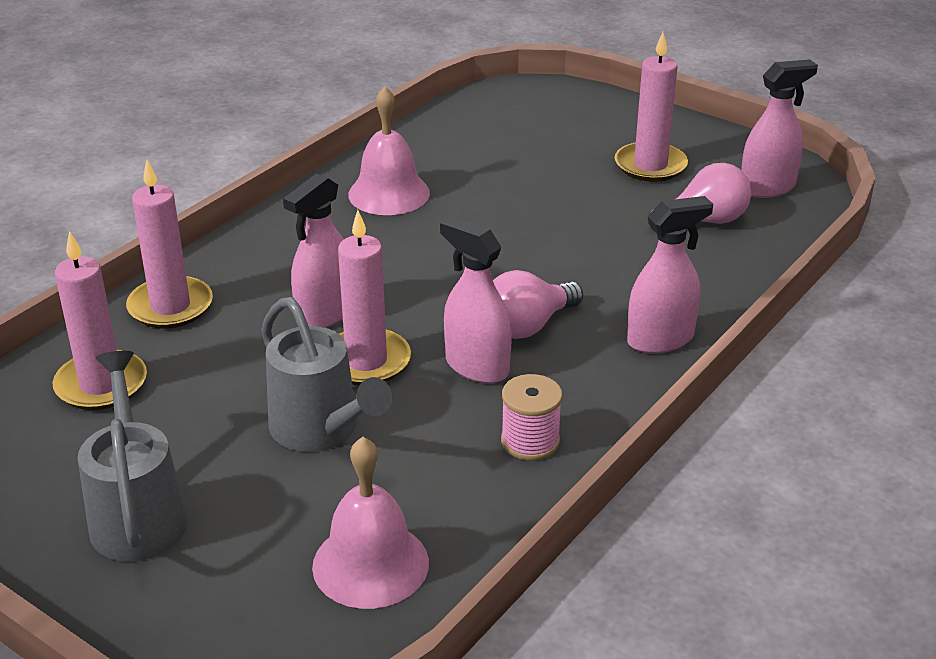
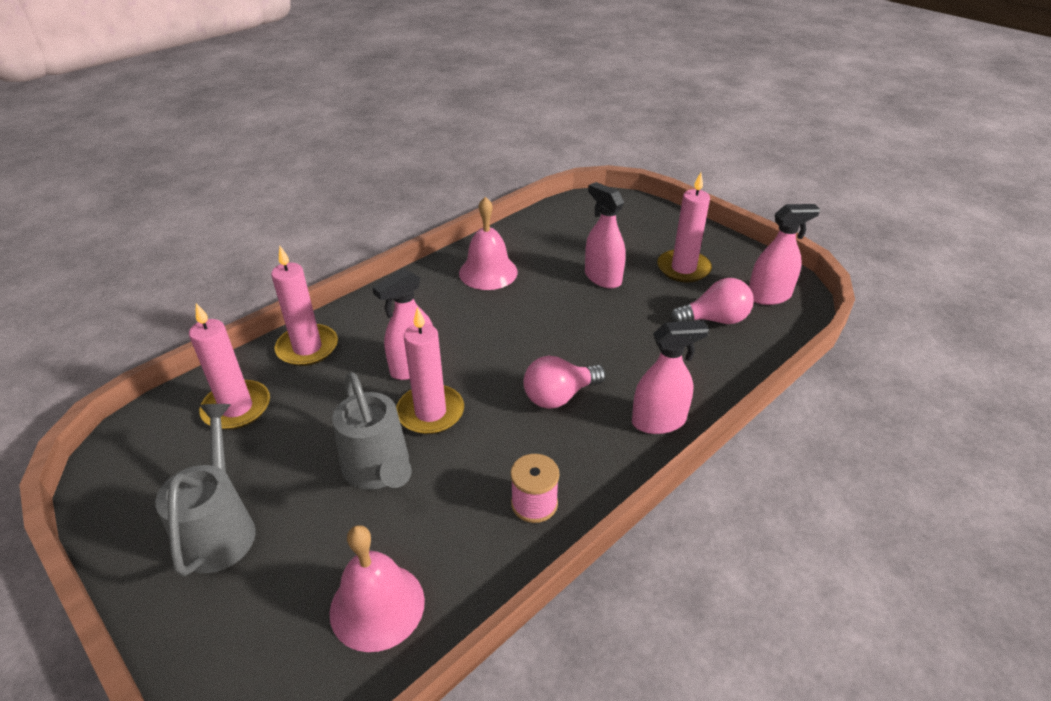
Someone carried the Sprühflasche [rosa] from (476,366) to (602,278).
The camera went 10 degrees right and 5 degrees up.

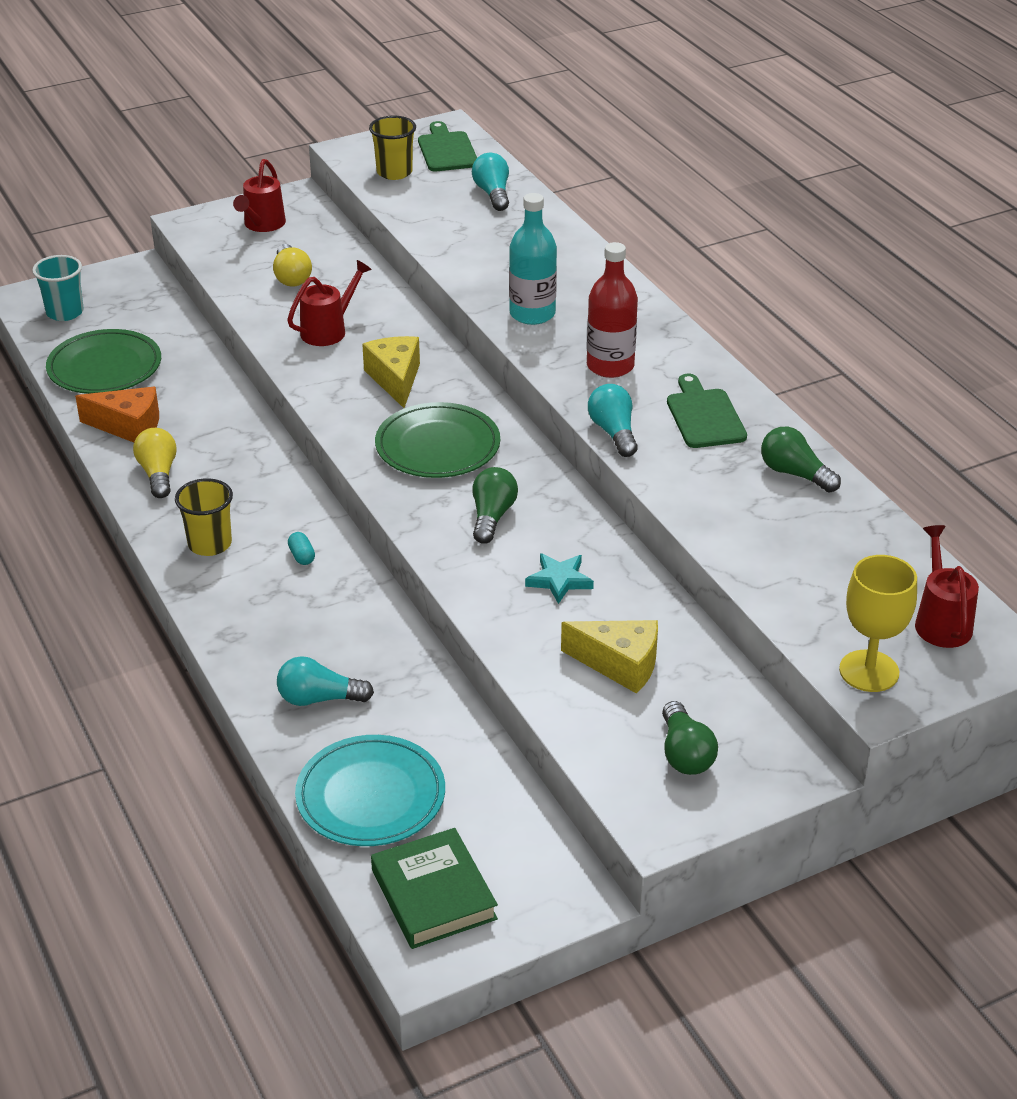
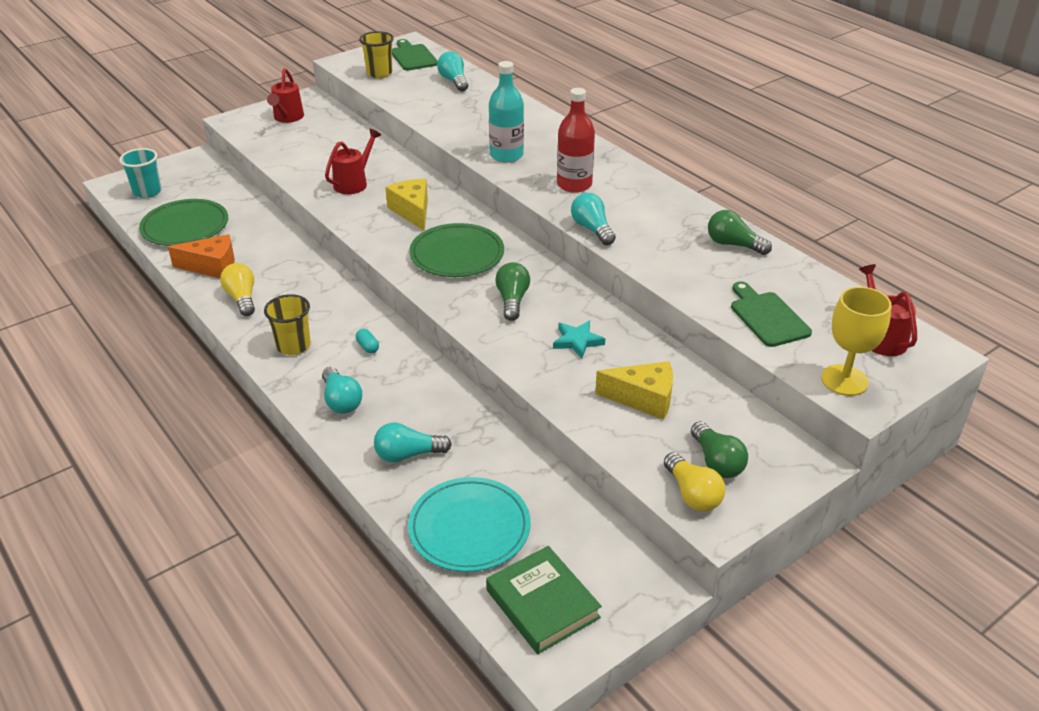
Someone carried the Glühbirne [gelb] from (291,277) to (692,494).
Someone carried the Schneidebrett [grün] from (704,416) to (767,317).
Someone put down the Glühbirne [türkis] at (341,401).
The camera went 10 degrees left and 0 degrees up.

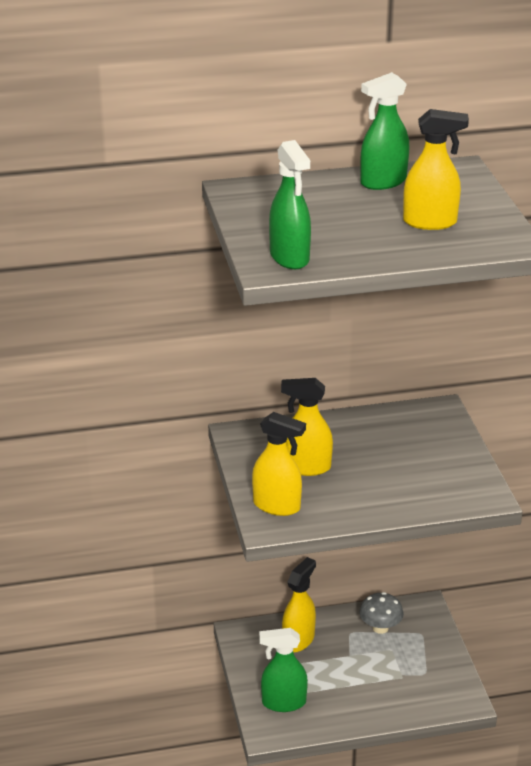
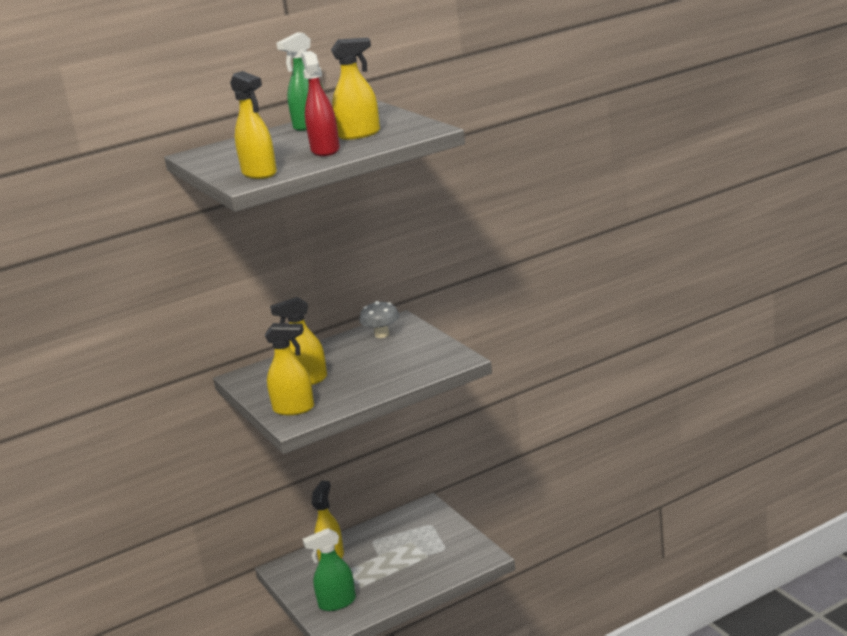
Someone repainted the Sprühflasche [grün] at (289,258), which became the Sprühflasche [gelb] at (259,173).
Someone carried the Pilz [grau] from (380,627) to (382,334).
Someone put down the Sprühflasche [rot] at (325,150).
The camera went 15 degrees left and 10 degrees down.

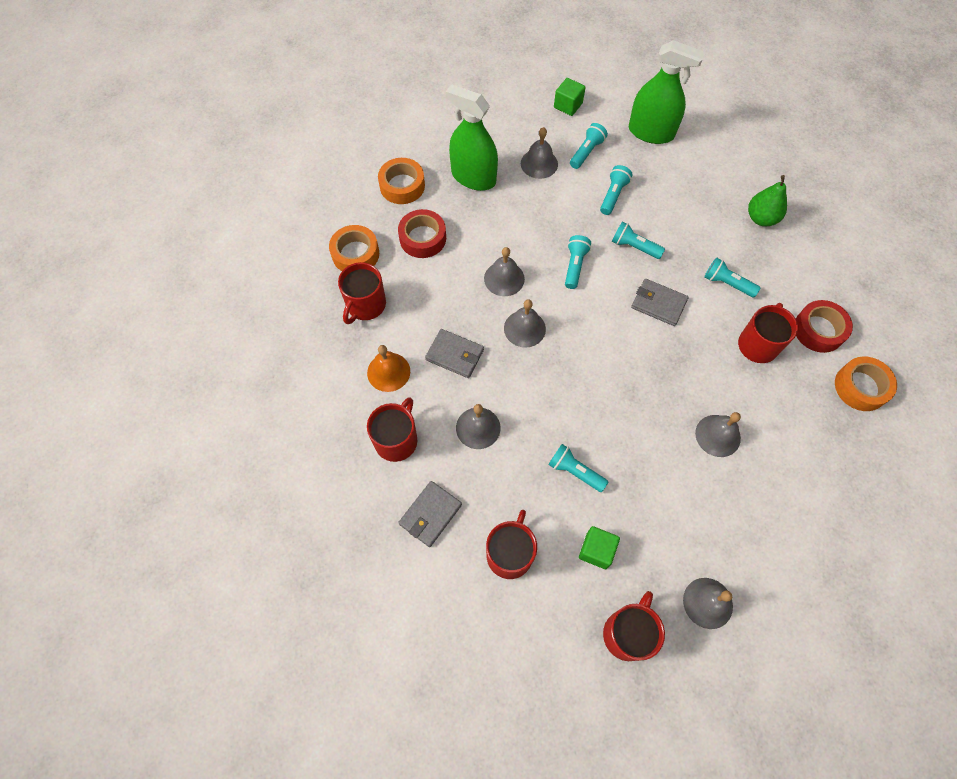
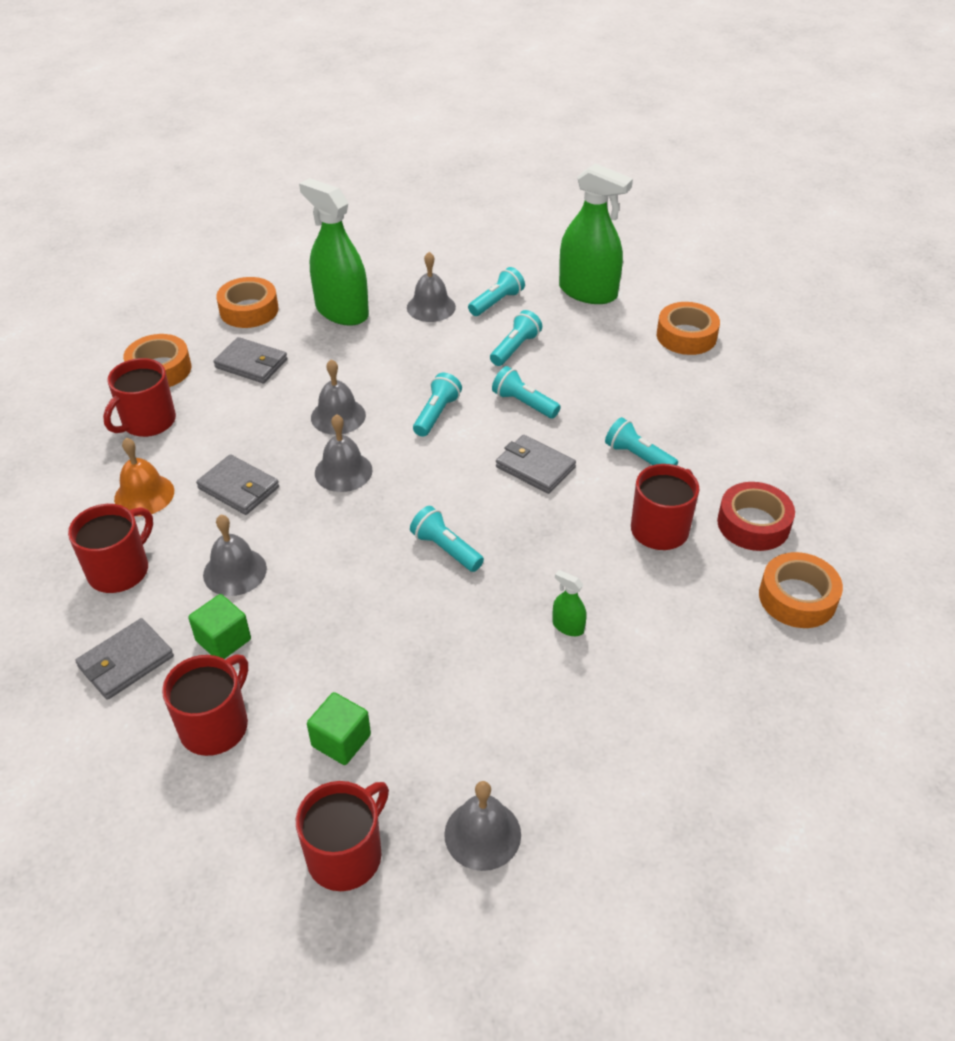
Someone carried the Kubus [grün] from (568,105) to (223,640).
Someone took away the Birne [grün] at (761,218).
Someone swapped the Klebeband [rot] at (422,238) for the Geldbörse [grau] at (251,363).
Someone swapped the Glocke [grau] at (718,435) for the Sprühflasche [grün] at (568,626).
Someone carried the Taschenlampe [türkis] from (575,471) to (446,549).
Someone put down the Klebeband [orange] at (686,336).
The camera went 10 degrees right and 20 degrees down.

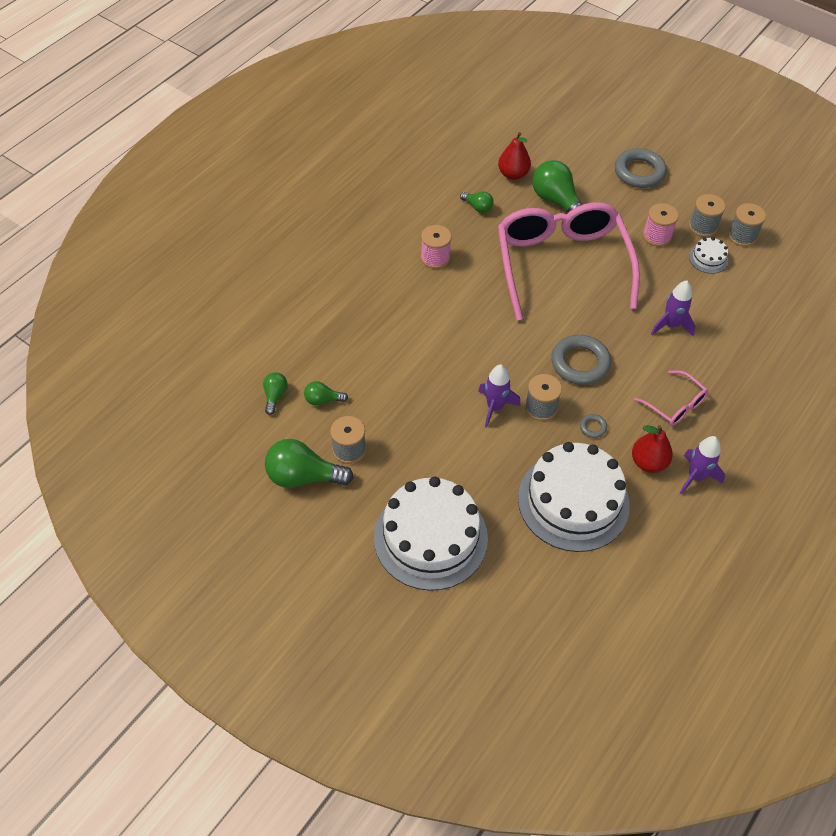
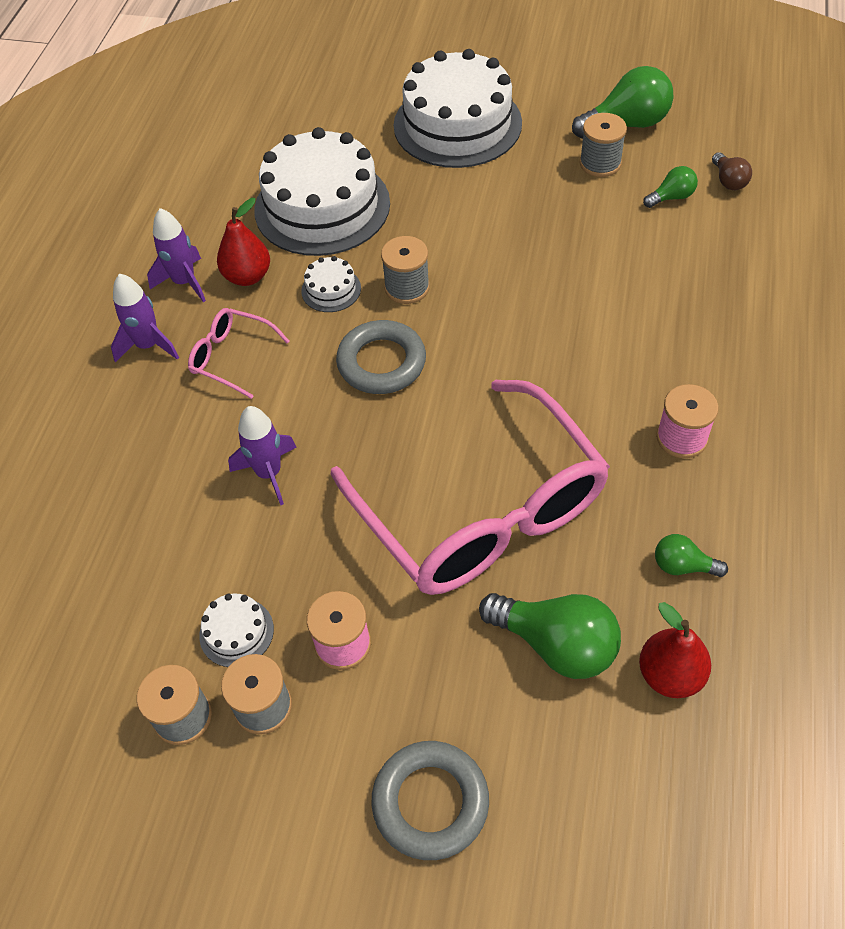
Someone carried the Rakete [lila] from (495,407) to (148,345).
Someone repainted the Glühbirne [grün] at (275,396), which became the Glühbirne [braun] at (728,181).
Someone swapped the Ring [grau] at (593,427) for the Kuchen [weiß] at (331,289).
The camera went 160 degrees right and 0 degrees up.

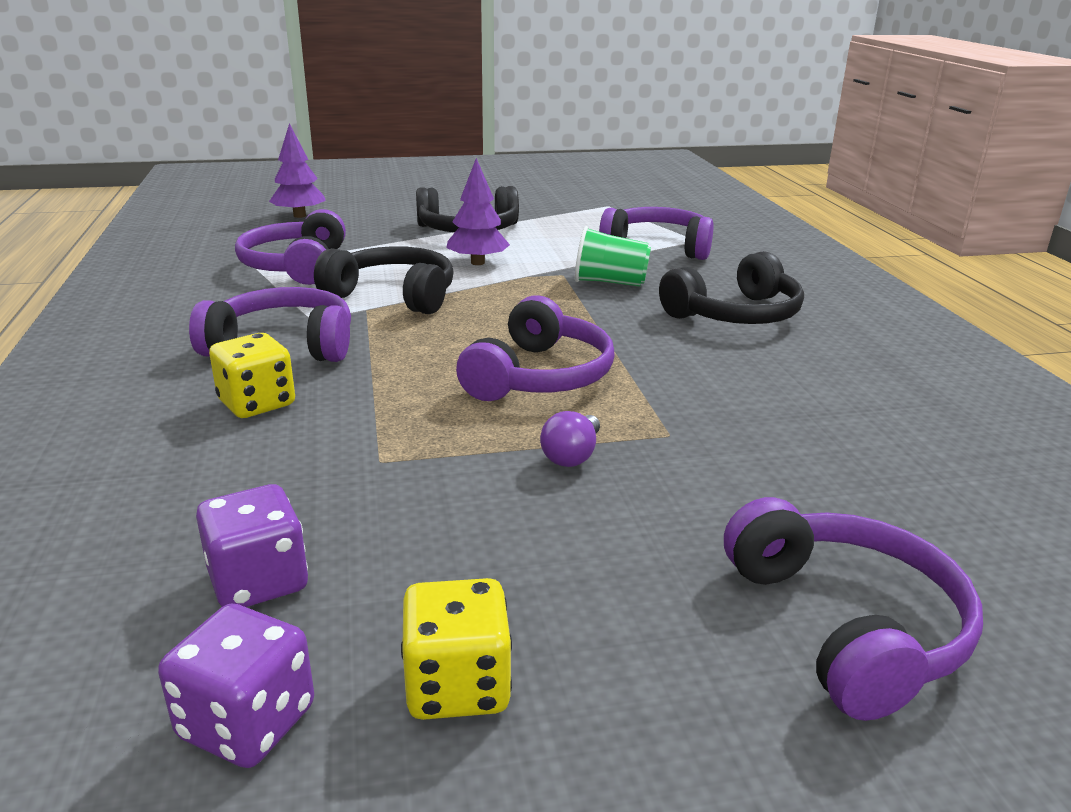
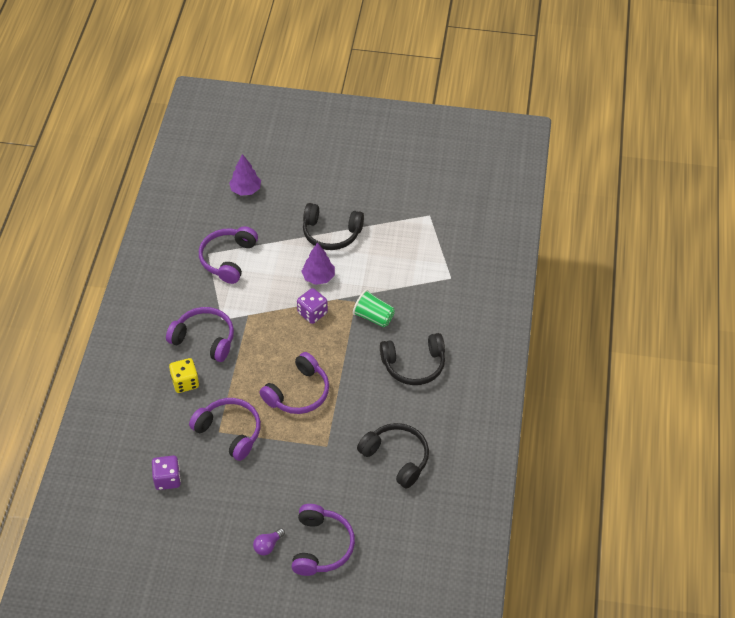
Someone carried the Kopfhörer [lila] from (657,247) to (230,431).
Someone carried the Kopfhörer [schwarz] from (394,295) to (396,457).
Someone carried the Glühbirne [lila] from (572,456) to (268,546).
Someone took away the Spielwürfel [gelb] at (457,685).
Someone carried the Spielwürfel [lila] from (247,722) to (312,313).
The camera went 20 degrees right and 25 degrees up.

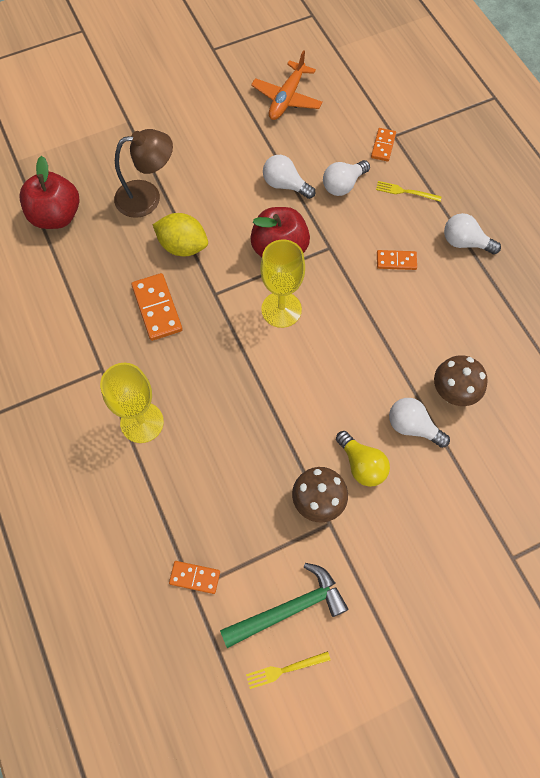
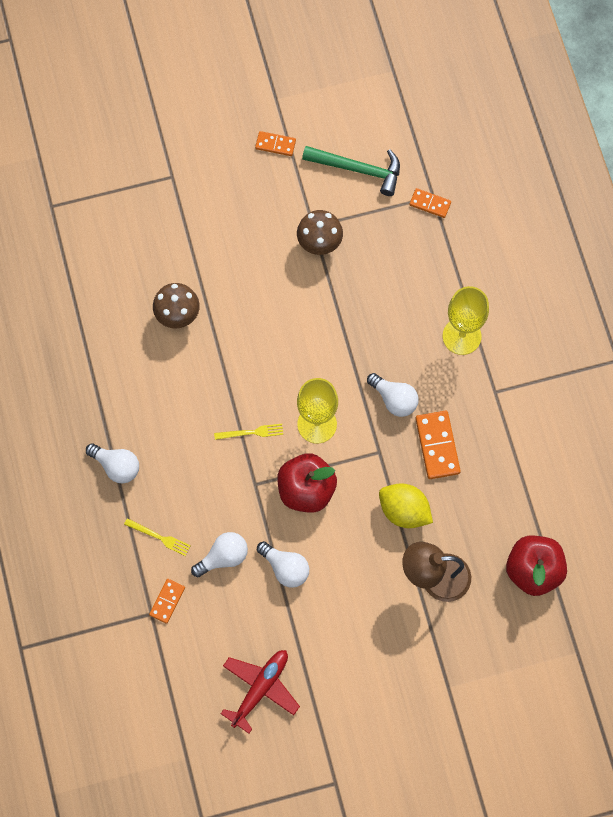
Someone repainted the Flugzeug [orange] at (287,98), which became the Flugzeug [rot] at (260,688).
Someone carried the Dominostein [orange] from (396,261) to (275,144).
Someone carried the Glühbirne [weiß] from (412,427) to (394,399).
Someone took away the Glühbirne [gelb] at (362,465).
Someone rotated the Hammer [grün] at (289,609) by 150 degrees counterclockwise.
Someone carried the Gabel [gelb] from (285,669) to (251,432).
The camera went 170 degrees left and 5 degrees up.

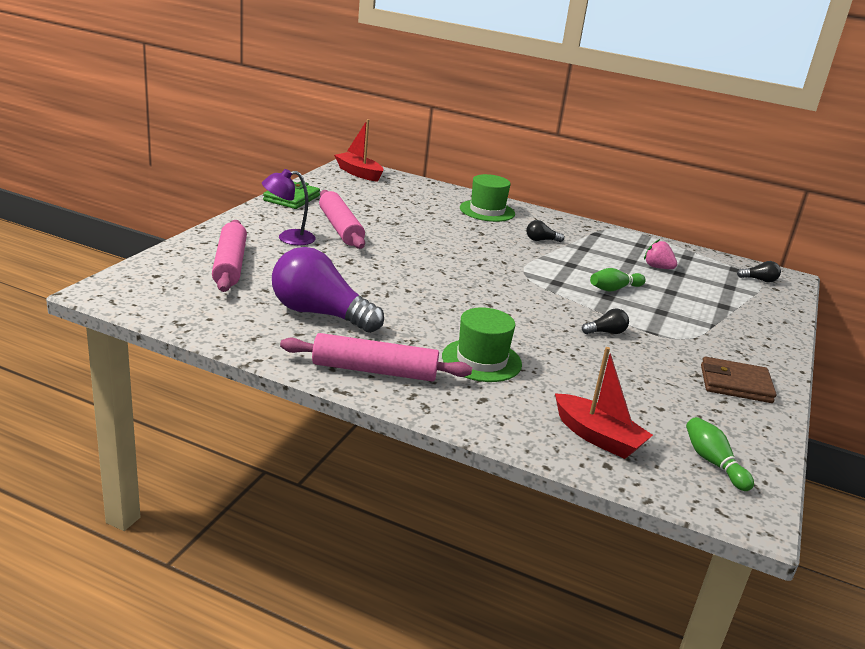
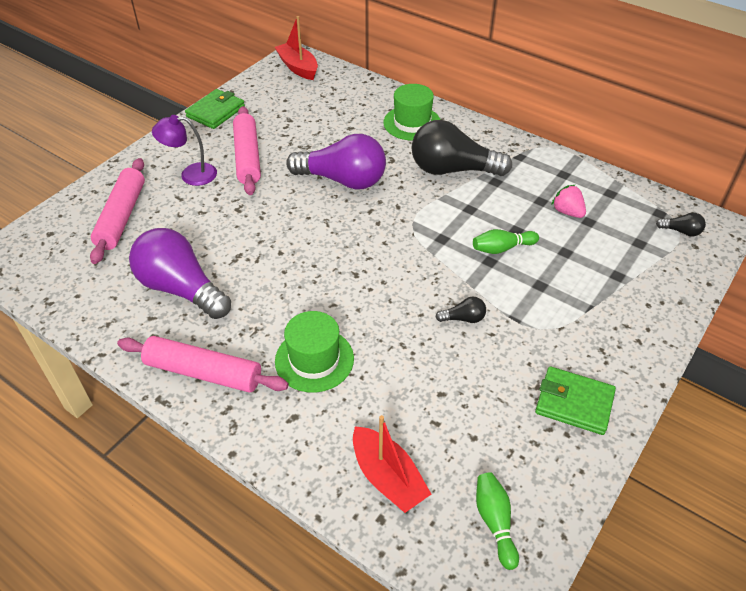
Someone scaled the Glühbirne [schwarz] at (541,240) by 2.43.
Someone repainted the Geldbörse [braun] at (735,384), which became the Geldbörse [grün] at (574,403).
Someone put down the Glühbirne [lila] at (342,180).
The camera went 15 degrees right and 20 degrees up.

